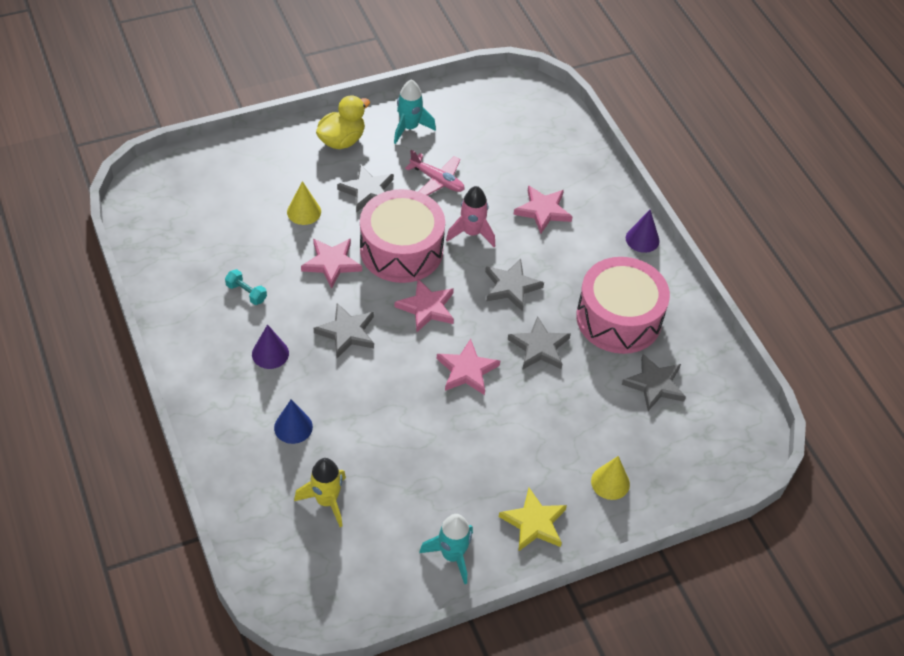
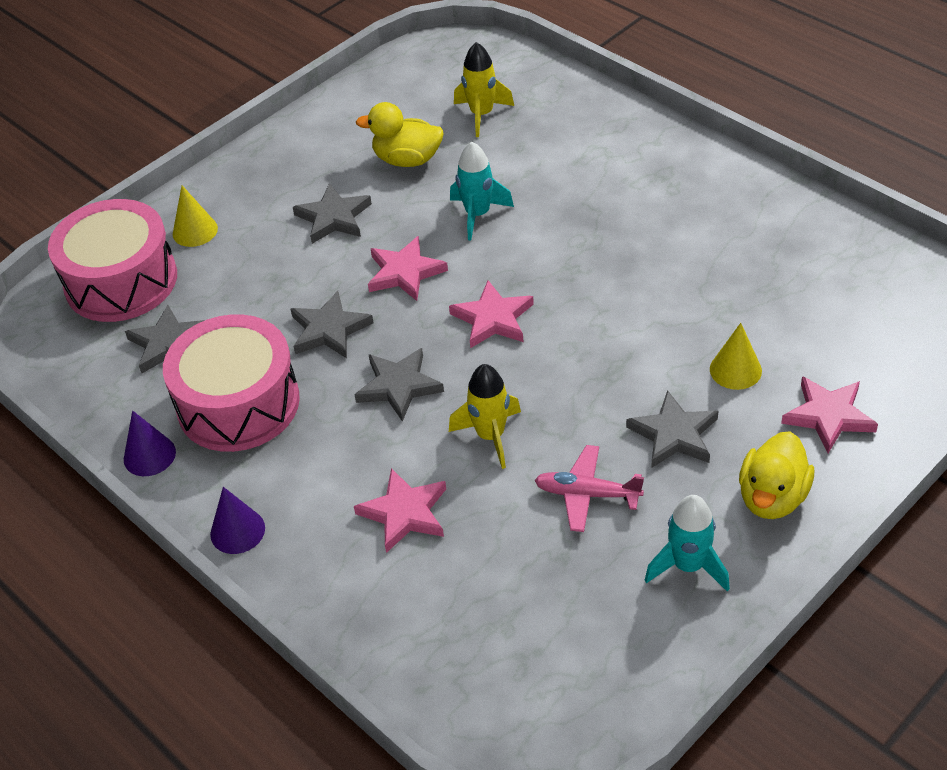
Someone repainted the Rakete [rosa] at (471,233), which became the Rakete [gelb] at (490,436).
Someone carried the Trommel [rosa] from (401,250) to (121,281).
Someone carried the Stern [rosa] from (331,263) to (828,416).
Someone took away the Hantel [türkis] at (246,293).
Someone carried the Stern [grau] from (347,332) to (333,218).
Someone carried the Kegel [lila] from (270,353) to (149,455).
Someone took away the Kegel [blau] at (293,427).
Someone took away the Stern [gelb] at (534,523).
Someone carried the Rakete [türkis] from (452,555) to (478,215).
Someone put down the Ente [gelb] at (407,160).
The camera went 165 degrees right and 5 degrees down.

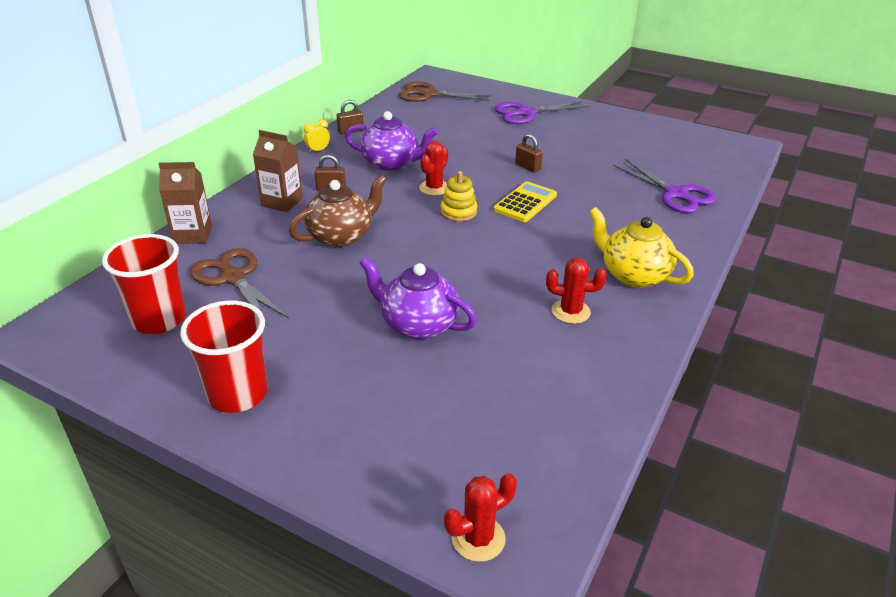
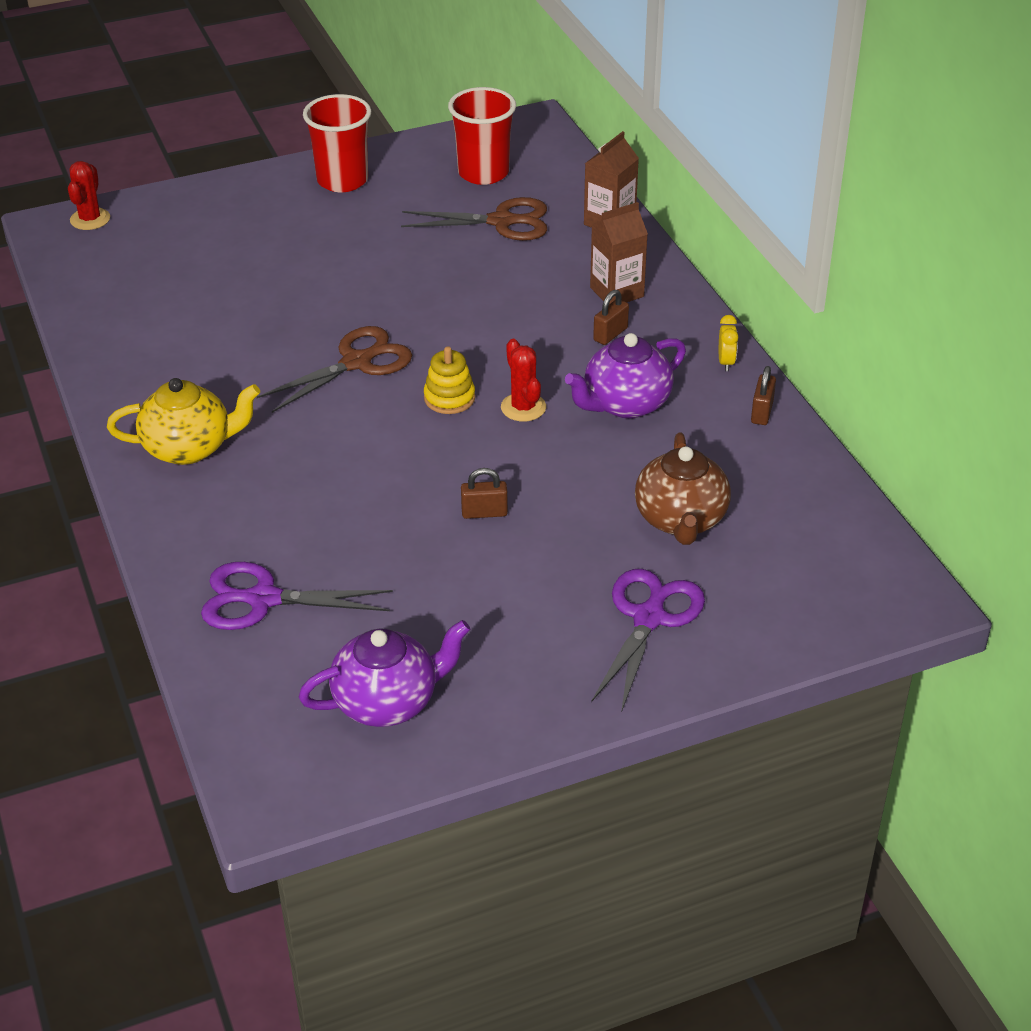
Someone carried the Schere [braun] from (429,94) to (356,362).
Someone carried the Teekanne [braun] from (341,236) to (681,520).
Someone took away the Taschenrechner [gelb] at (525,203).
Someone carried the Teekanne [lila] from (417,325) to (387,701).
Someone took away the Kaktus [rot] at (570,311).
The camera went 130 degrees right and 5 degrees up.

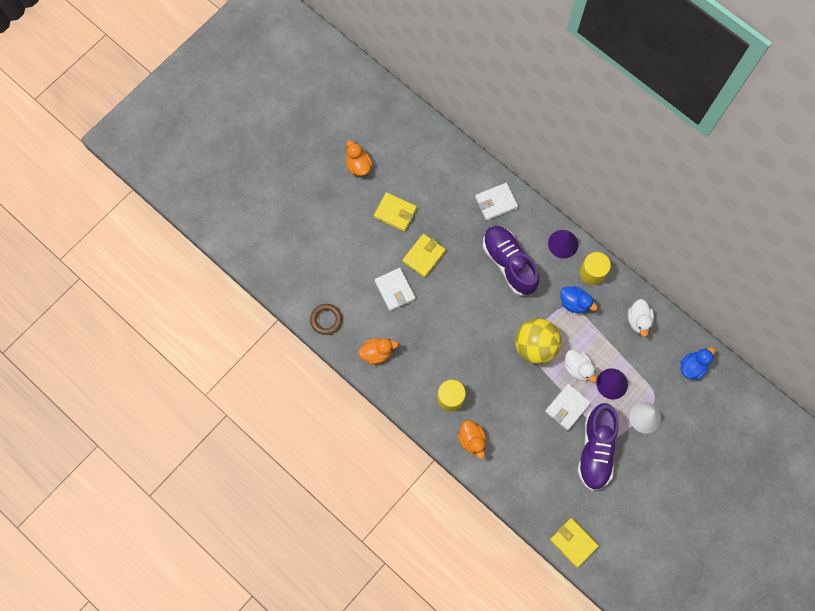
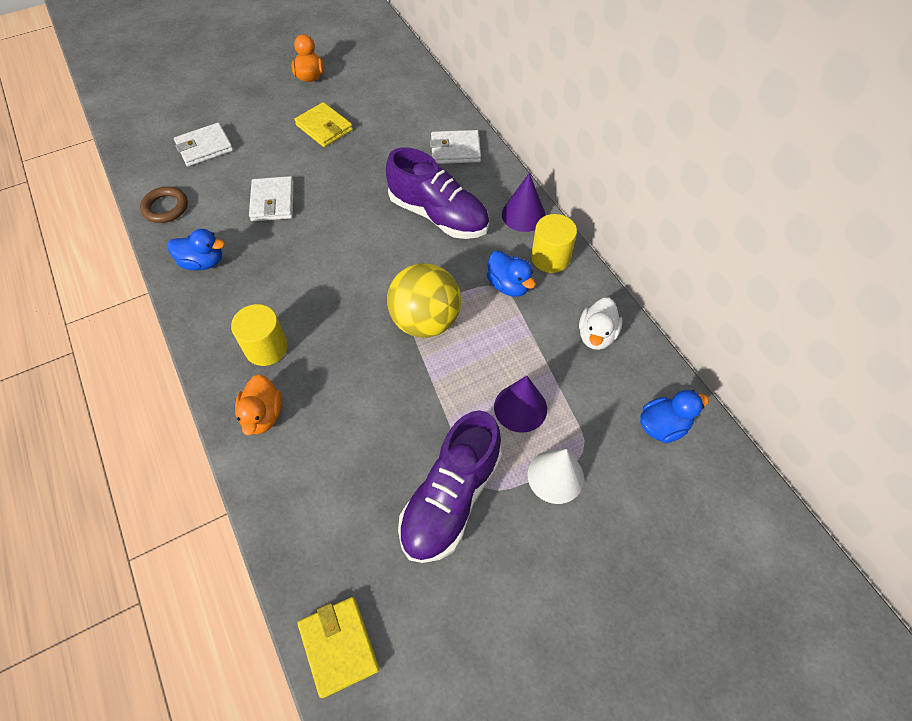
Someone rotated the Schuh [lila] at (509,263) by 135 degrees clockwise.
Someone took away the Geldbörse [gelb] at (424,256).
Someone repainted the Ente [orange] at (377,353), which became the Ente [blau] at (203,262).
Someone took away the Ente [weiß] at (577,368).
Someone carried the Geldbörse [weiß] from (567,407) to (204,147).
The camera went 20 degrees right and 15 degrees down.

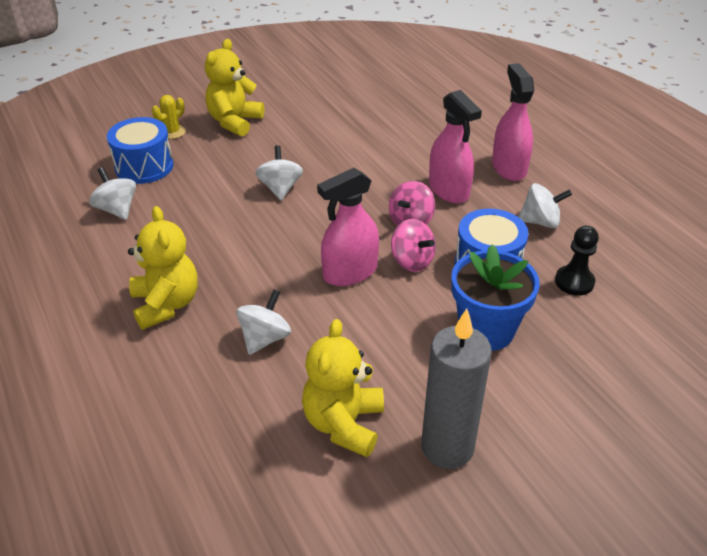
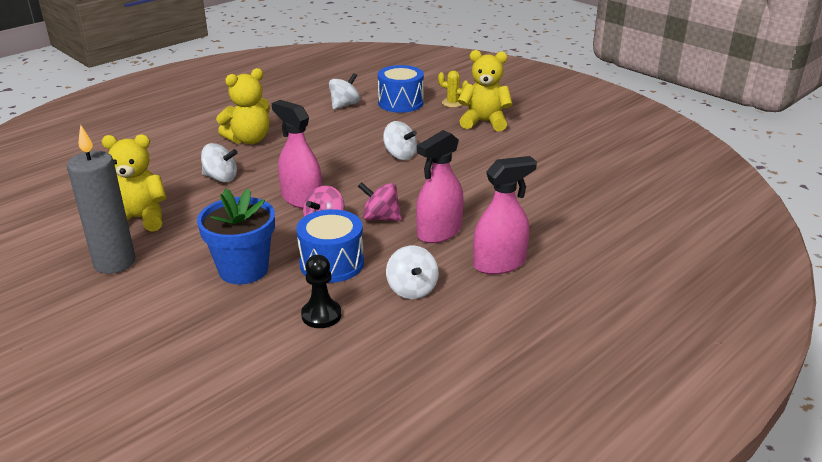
Someone rotated the Kreisel [weiß] at (280,188) by 60 degrees clockwise.
The camera went 75 degrees right and 10 degrees down.

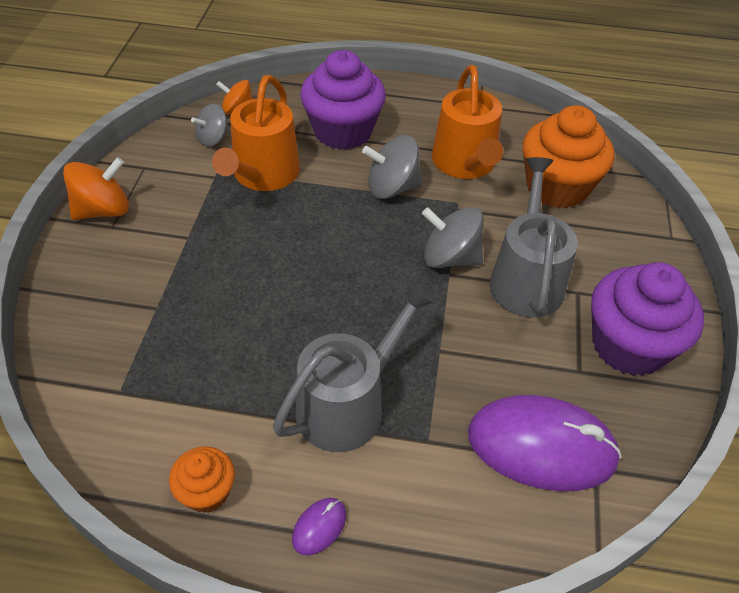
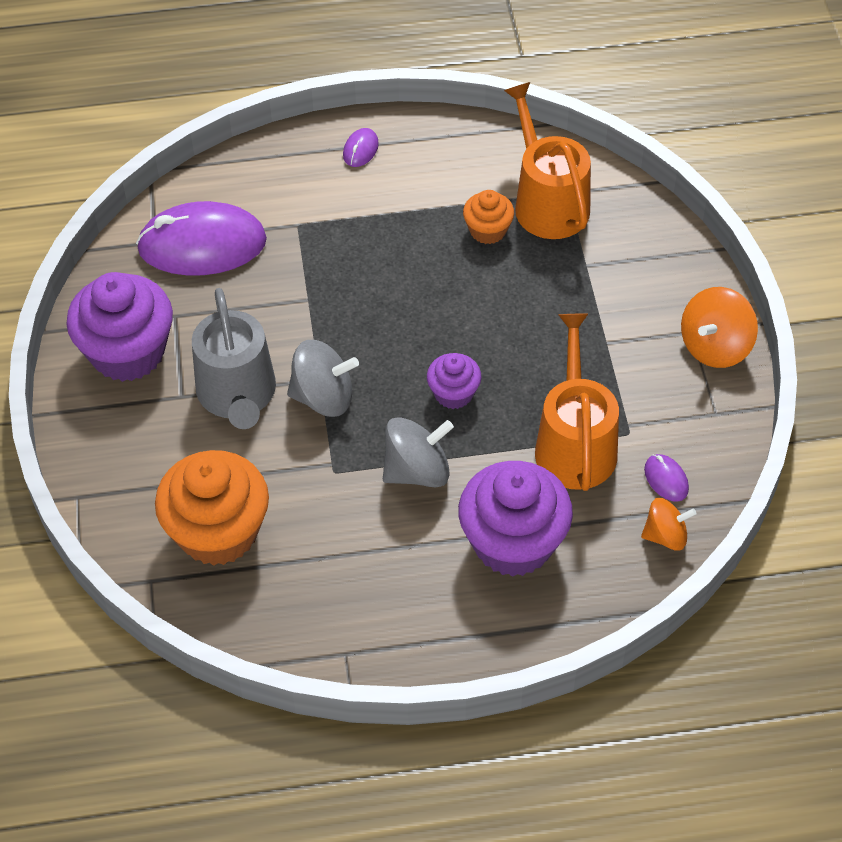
Someone carried the Gießkanne [orange] from (465,163) to (547,202).
Someone swapped the Kreisel [grau] at (213,139) for the Computermaus [lila] at (666,479).
Someone took away the Gießkanne [grau] at (348,405).
Someone carried the Muffin [orange] from (207,492) to (488,230).
Someone put down the Muffin [lila] at (453,393).
The camera went 165 degrees right and 5 degrees up.

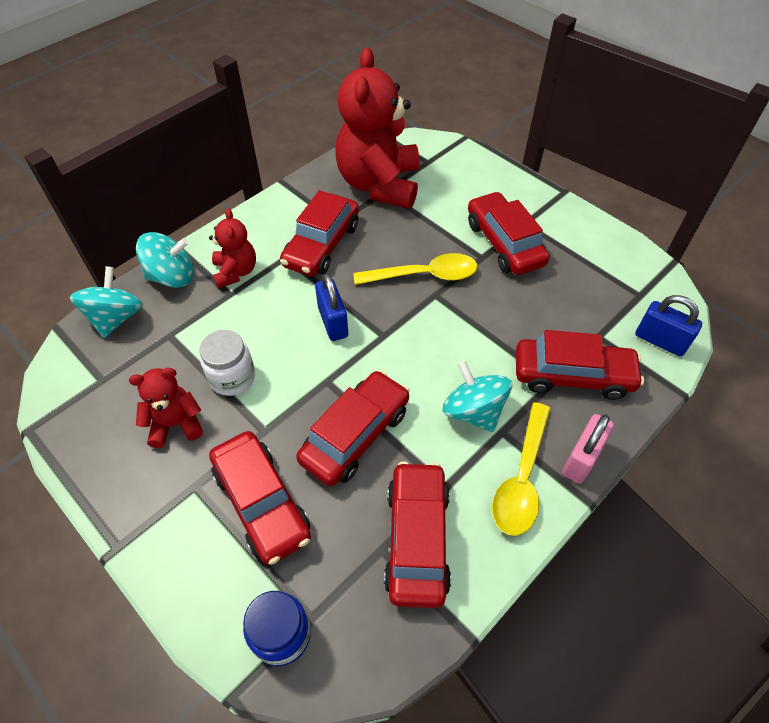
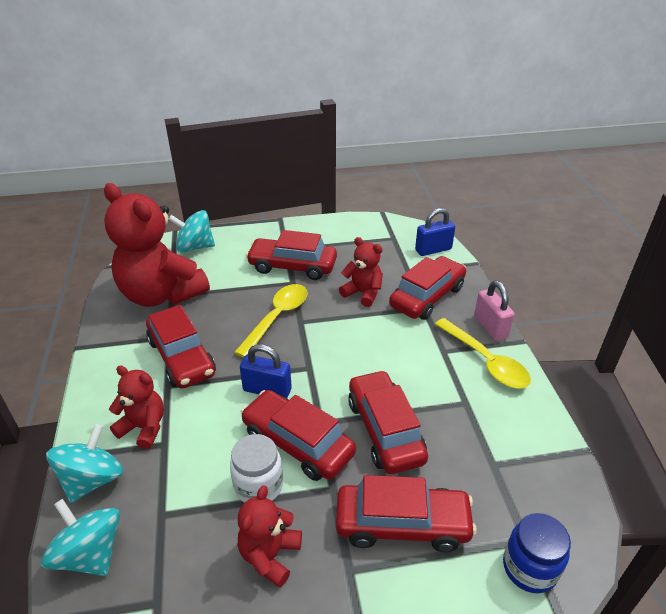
Someone carried the Kreisel [türkis] from (473,411) to (195,247).
Someone carried the Auto [rot] from (417,539) to (298,443).
Someone put down the Teddybär [rot] at (363,293).
The camera went 55 degrees left and 15 degrees down.

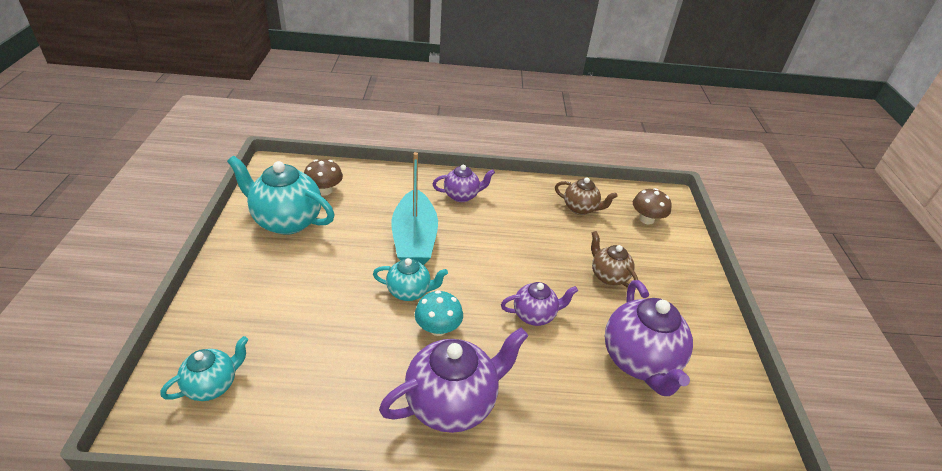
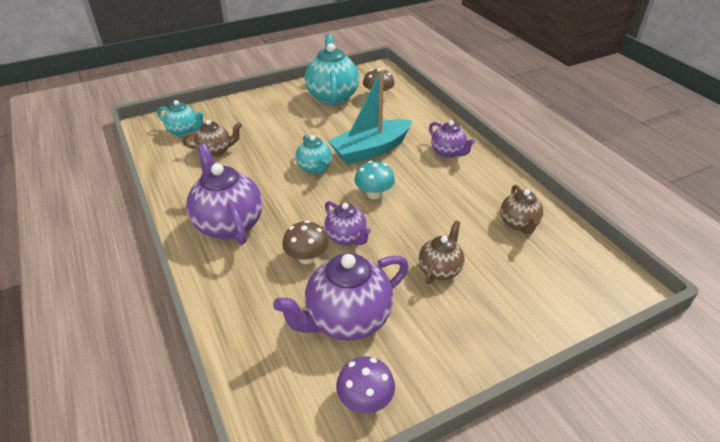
Someone carried the Pilz [braun] from (646,219) to (306,257).
Someone carried the Pilz [türkis] from (438,328) to (374,194).
Someone rotated the Teekanne [lila] at (452,403) by 150 degrees counterclockwise.
Someone put down the Teekanne [braun] at (215,151).
Someone put down the Pilz [lila] at (365,400).
The camera went 65 degrees right and 0 degrees up.

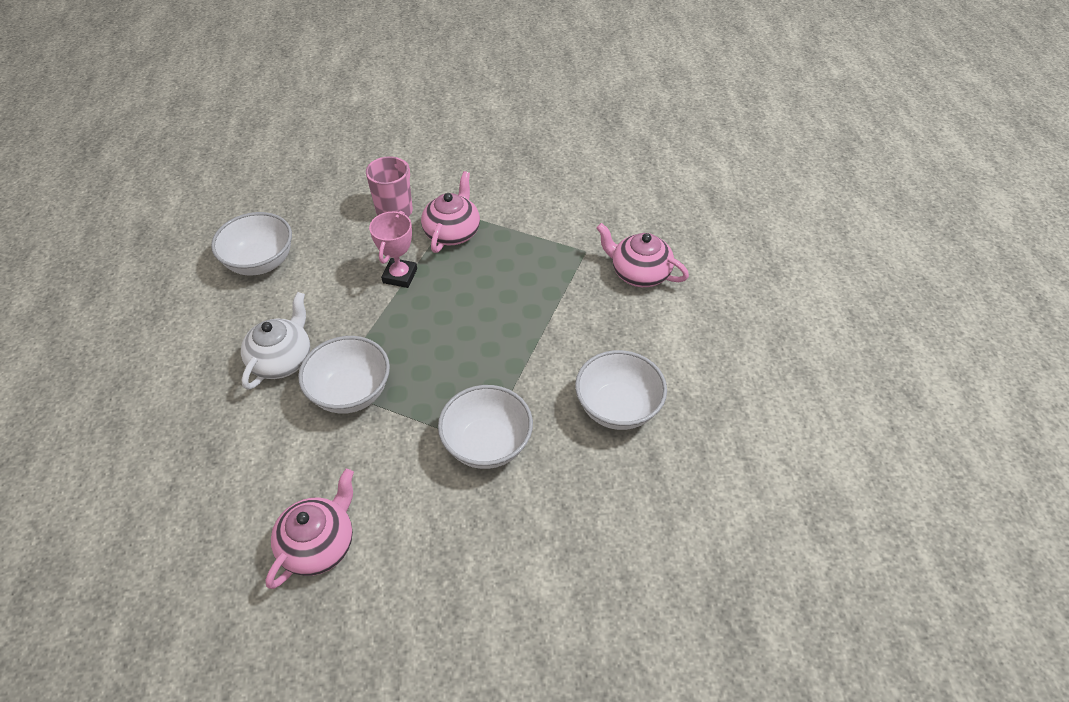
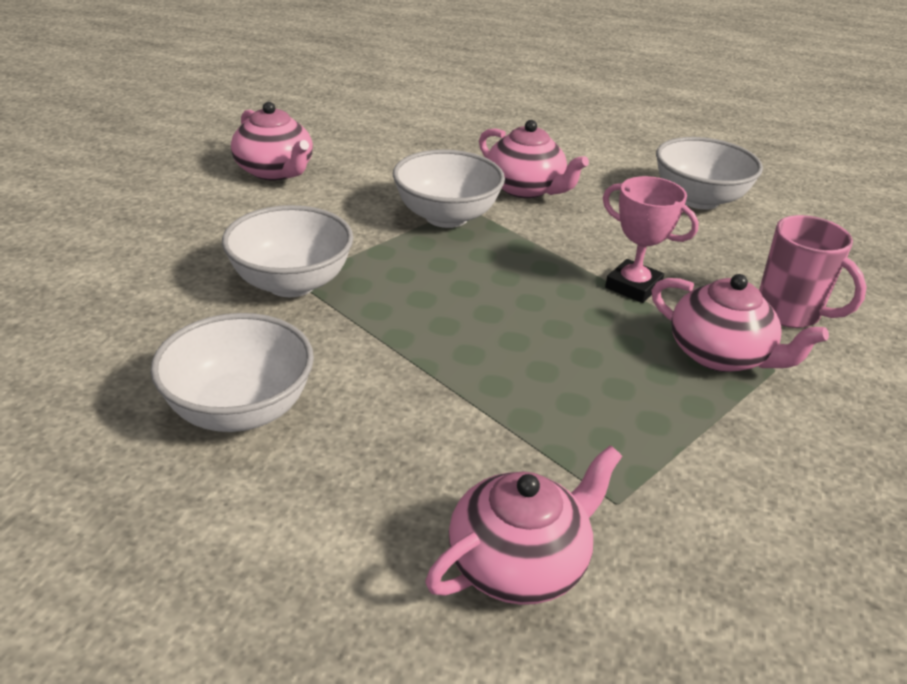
Someone repainted the Teekanne [weiß] at (282,359), which became the Teekanne [rosa] at (526,188).
The camera went 110 degrees right and 15 degrees down.

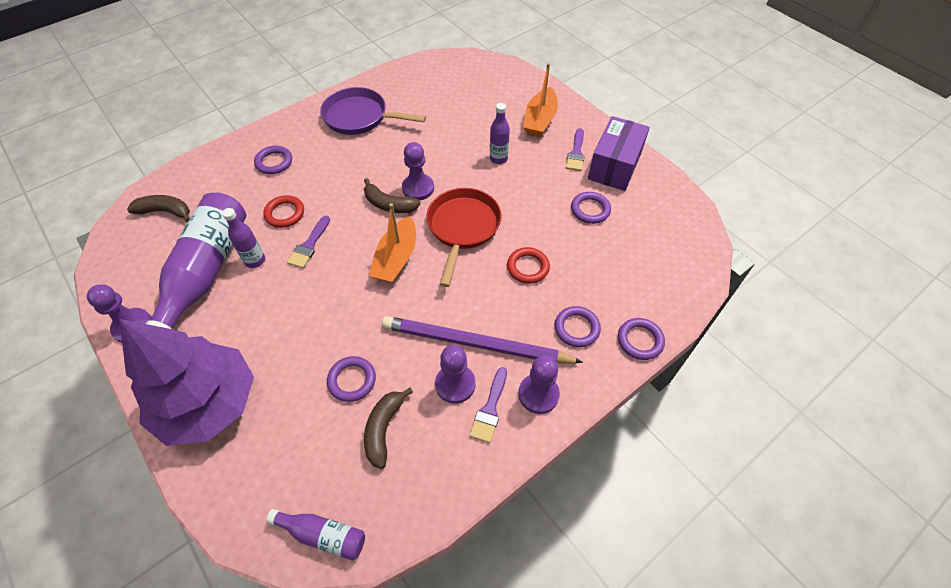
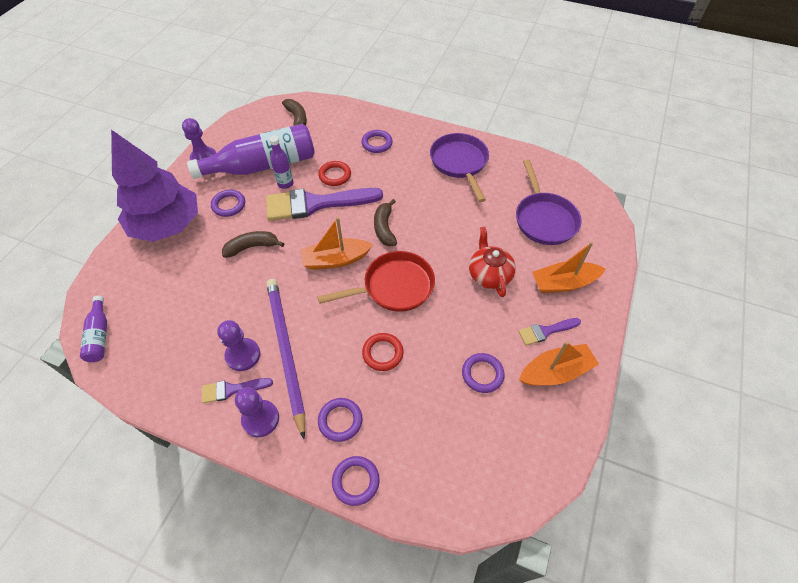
Someone swapped the Flasche [lila] at (498,159) for the Teekanne [rot] at (489,274).
Someone swapped the Schachtel [lila] at (614,166) for the Boot [orange] at (555,372).
Someone took away the Bauer [lila] at (418,188).
Someone scaled the Pinsel [lila] at (309,245) by 2.11.
Someone carried the Ring [lila] from (352,380) to (229,205).
Someone carried the Banane [braun] from (383,429) to (252,247).
Someone put down the Pfanne [lila] at (544,219).
The camera went 60 degrees right and 0 degrees up.

